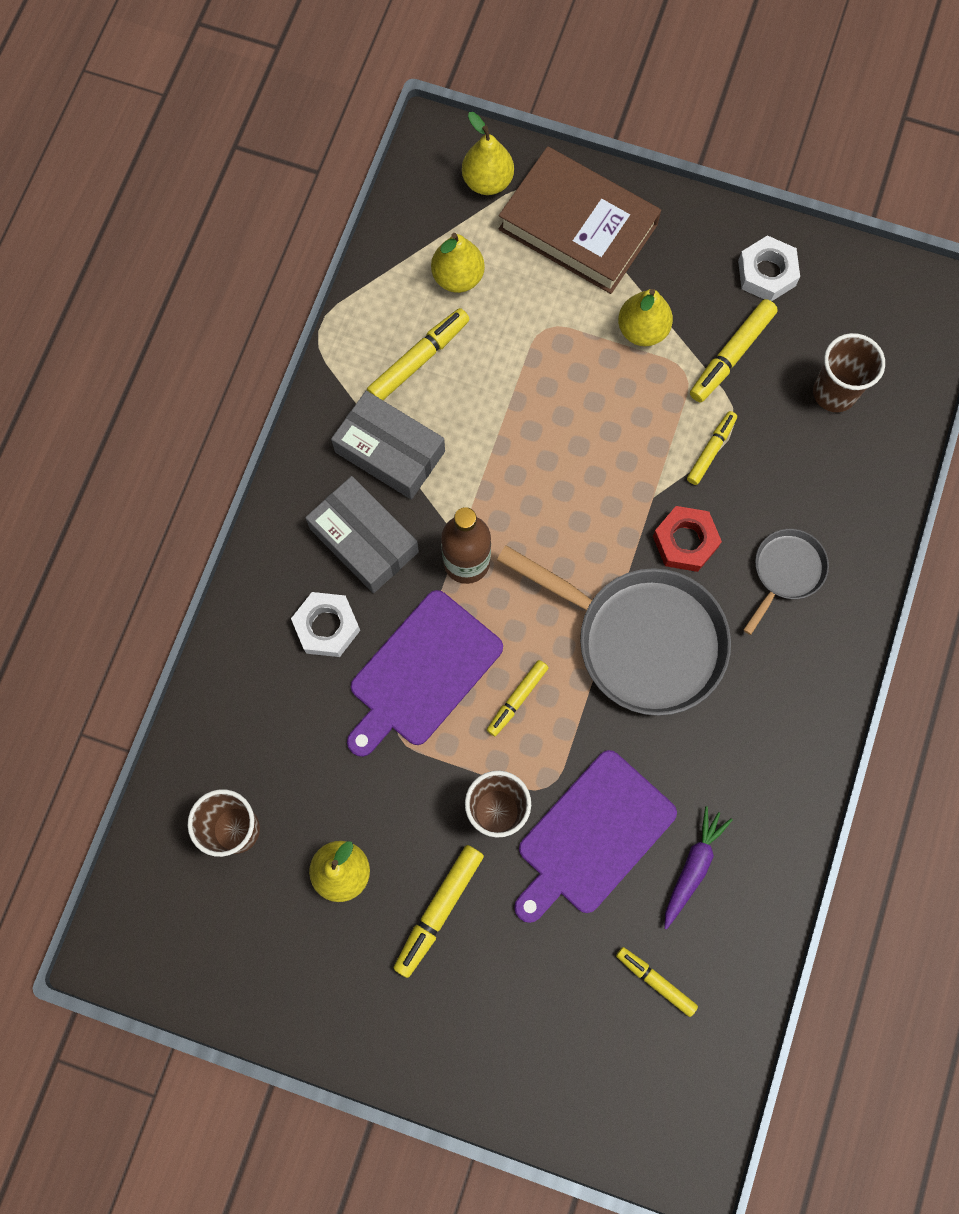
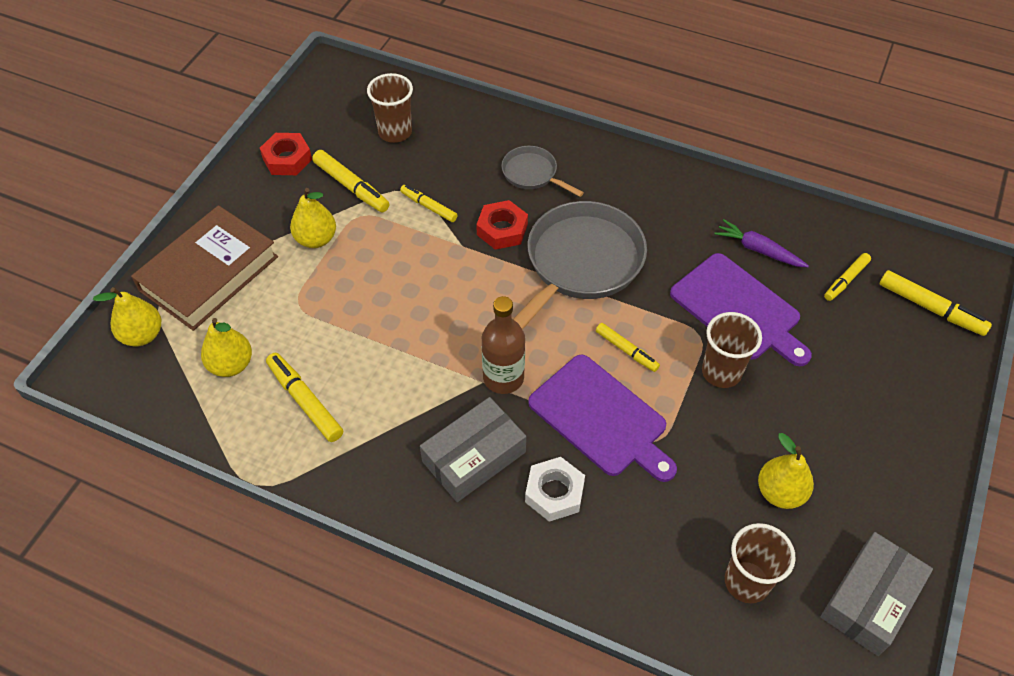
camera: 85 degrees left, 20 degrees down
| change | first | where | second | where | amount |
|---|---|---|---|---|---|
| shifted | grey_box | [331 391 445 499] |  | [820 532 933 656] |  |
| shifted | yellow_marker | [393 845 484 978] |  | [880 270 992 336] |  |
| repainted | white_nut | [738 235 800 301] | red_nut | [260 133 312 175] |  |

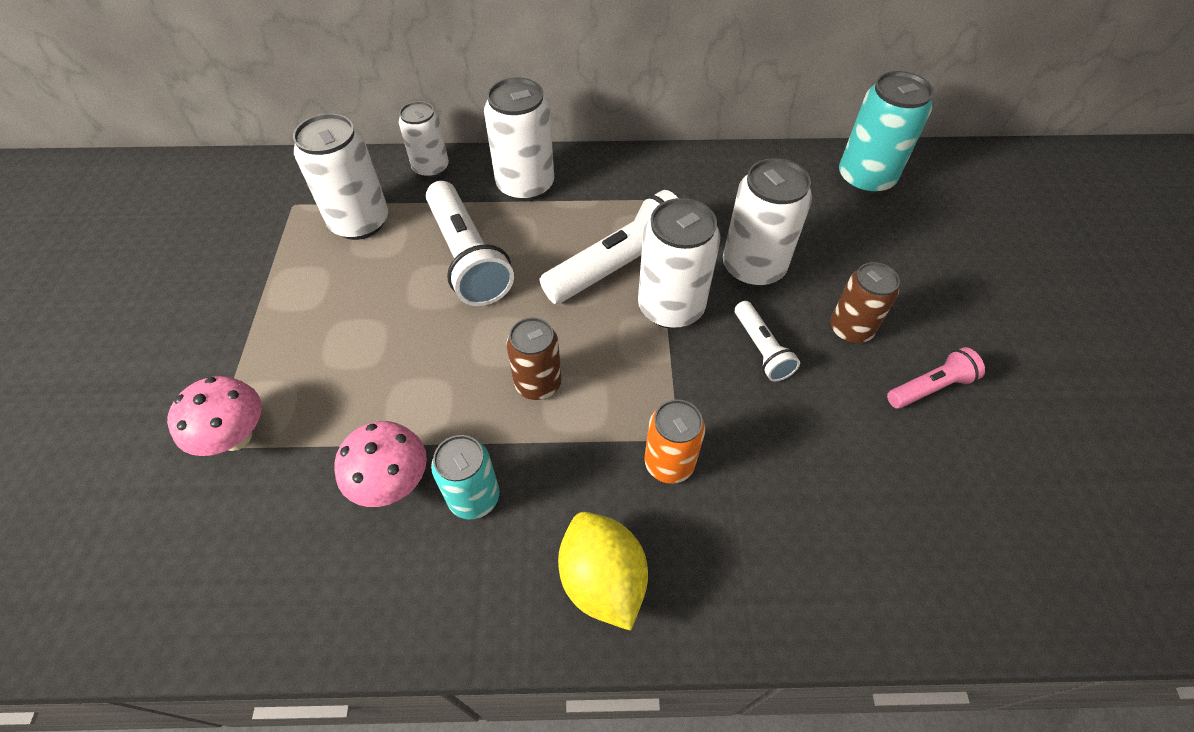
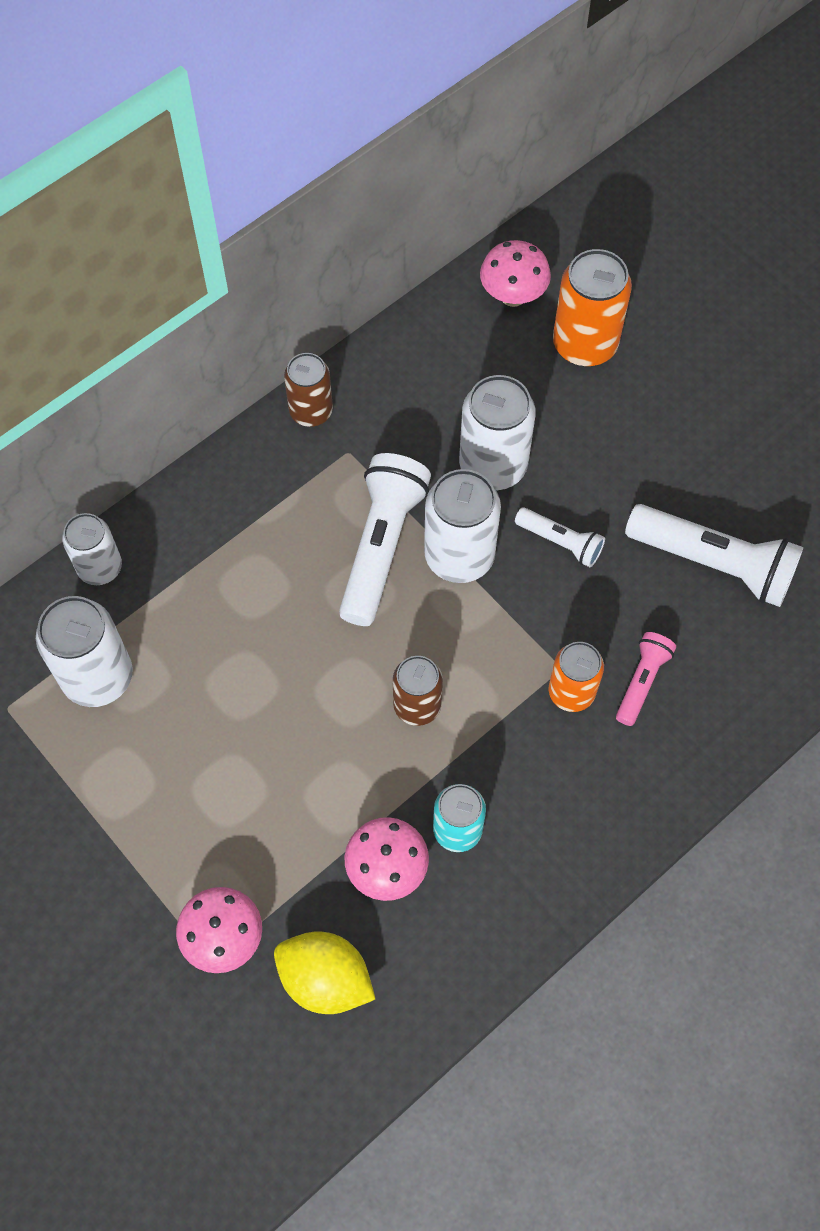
camera: 40 degrees left, 10 degrees up
| change | first | where | second | where | amount |
|---|---|---|---|---|---|
| gone | white_can | [484 77 554 201] |  |  |  |
| new |  |  | orange_can | [553 249 632 366] |  |
| shifted | white_flashlight | [426 181 514 306] |  | [625 504 803 607] |  |
| shifted | yellow_lemon | [558 512 648 631] |  | [274 932 375 1014] |  |
| shifted | brown_can | [830 262 900 344] |  | [284 353 333 427] |  |
| shifted | pink_flashlight | [887 347 985 409] |  | [616 632 676 726] |  |
| swapped | turquoise_can | [839 71 934 195] | pink_mushroom | [480 240 551 307] |  |

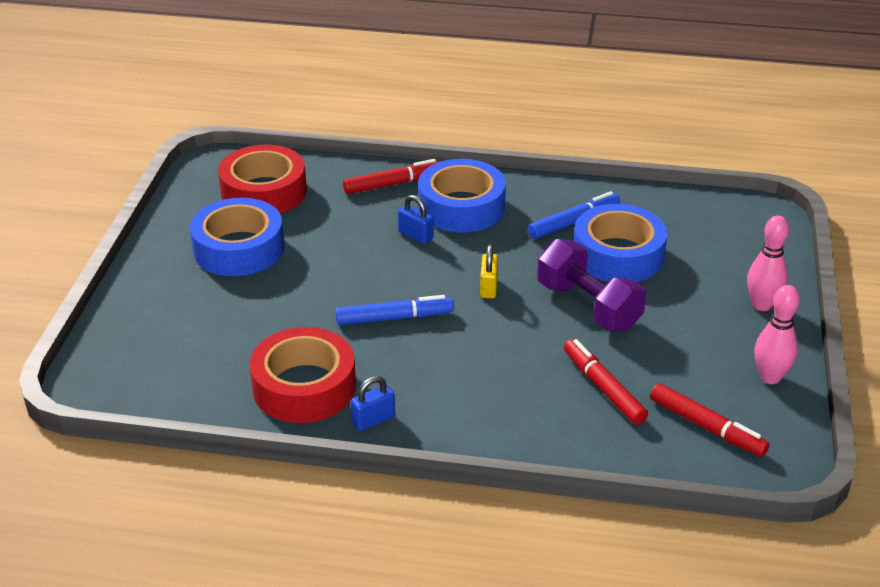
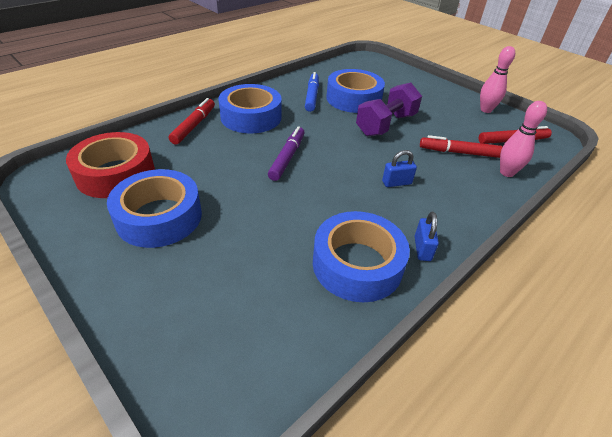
camera: 55 degrees left, 5 degrees up
| change | first | where | second | where | amount |
|---|---|---|---|---|---|
| gone | blue_marker | [336 295 454 325] |  |  |  |
| gone | yellow_padlock | [480 245 498 298] |  |  |  |
| new |  |  | purple_marker | [268 126 305 181] |  |
| shifted | blue_padlock | [398 195 433 244] |  | [382 150 417 187] |  |
| shifted | pink_bowling_pin | [747 215 789 311] |  | [500 101 547 177] |  |
| repainted | red_tape | [249 327 356 423] | blue_tape | [313 211 410 302] |  |
| rotated | purple_dumbbell | [537 239 646 331] |  | [356 83 422 136] | 45 degrees counterclockwise |

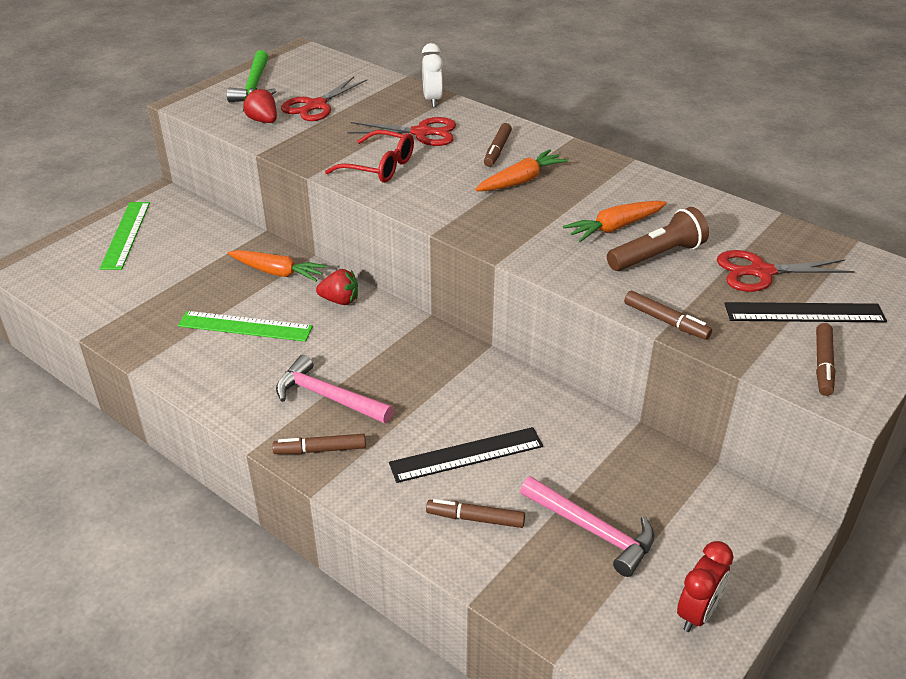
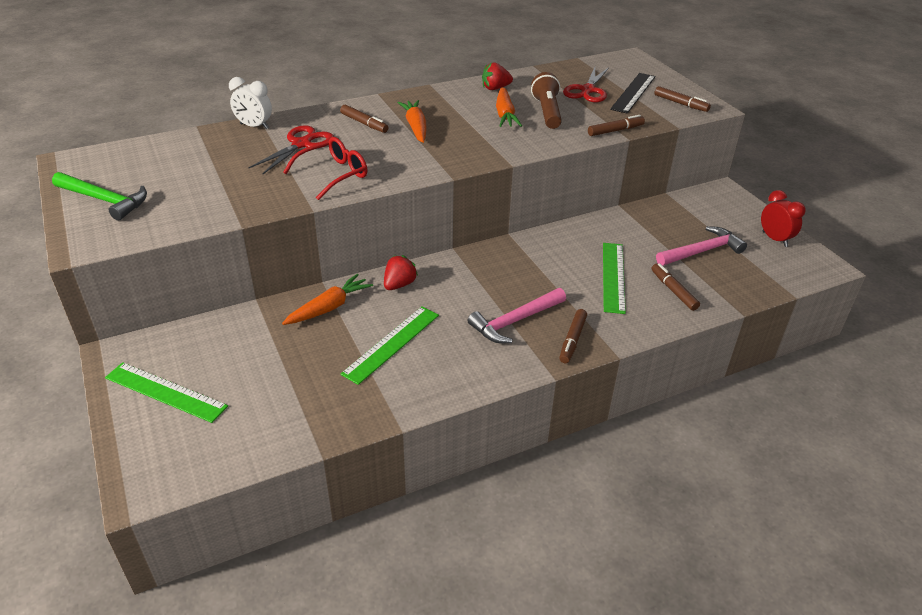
camera: 65 degrees left, 0 degrees up
| change | first | where | second | where | amount |
|---|---|---|---|---|---|
| gone | red_scissors | [281 77 367 121] |  |  |  |
| shifted | red_strawberry | [243 87 277 123] |  | [482 62 513 90] |  |
| repainted | black_ruler | [389 427 543 483] | green_ruler | [603 243 626 314] |  |
| rotated | brown_marker | [426 499 525 528] |  | [652 263 700 311] | 120 degrees clockwise |

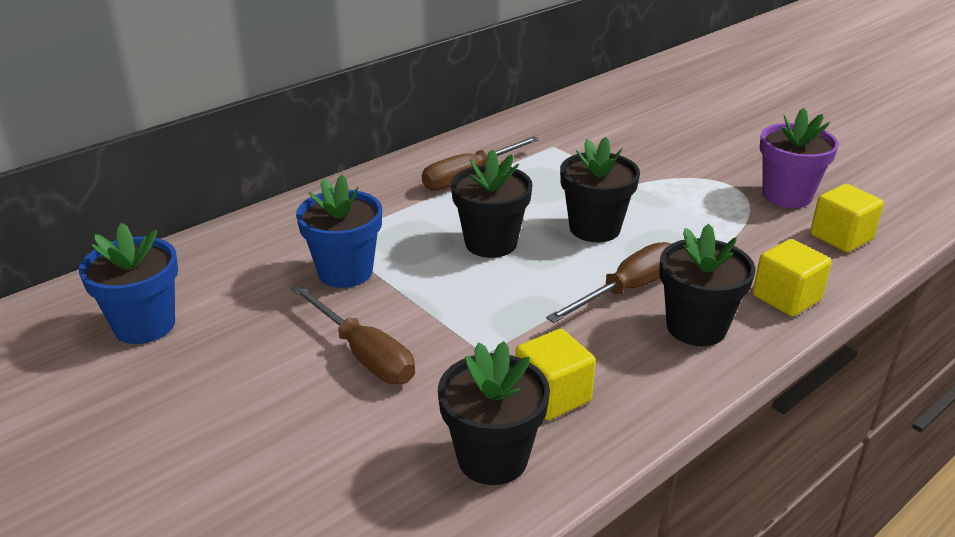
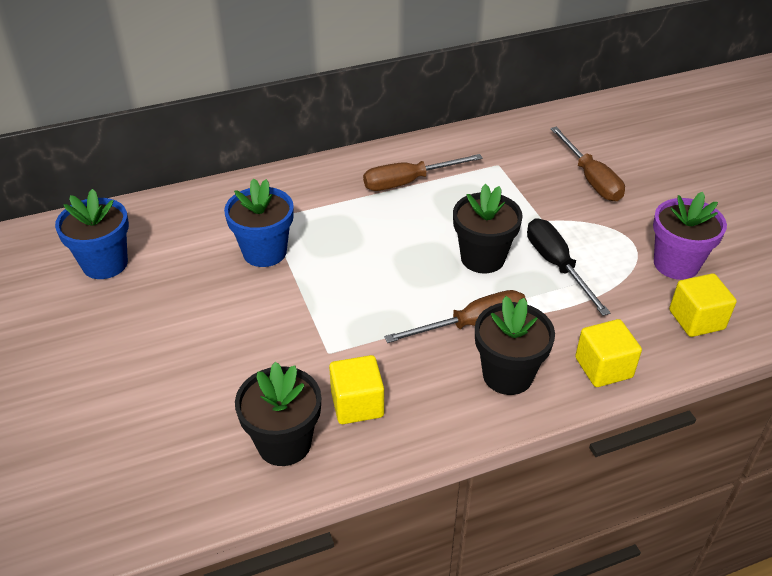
camera: 20 degrees right, 10 degrees up
| change | first | where | second | where | amount |
|---|---|---|---|---|---|
| gone | black_flower_pot | [451 149 532 258] |  |  |  |
| new |  |  | black_screwdriver | [527 219 611 316] |  |
| shifted | brown_screwdriver | [291 284 415 384] |  | [550 127 625 201] |  |

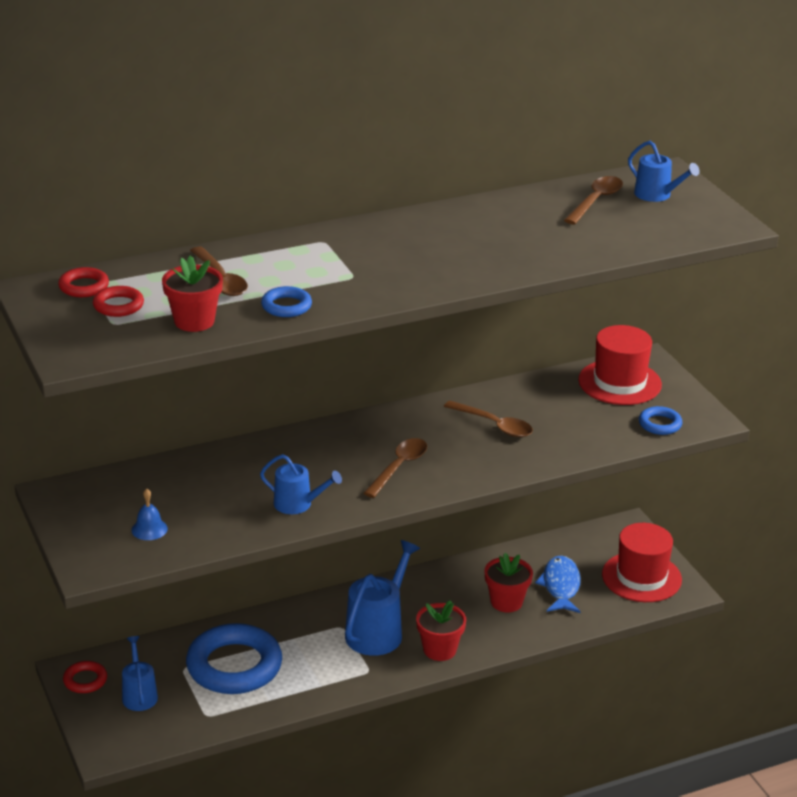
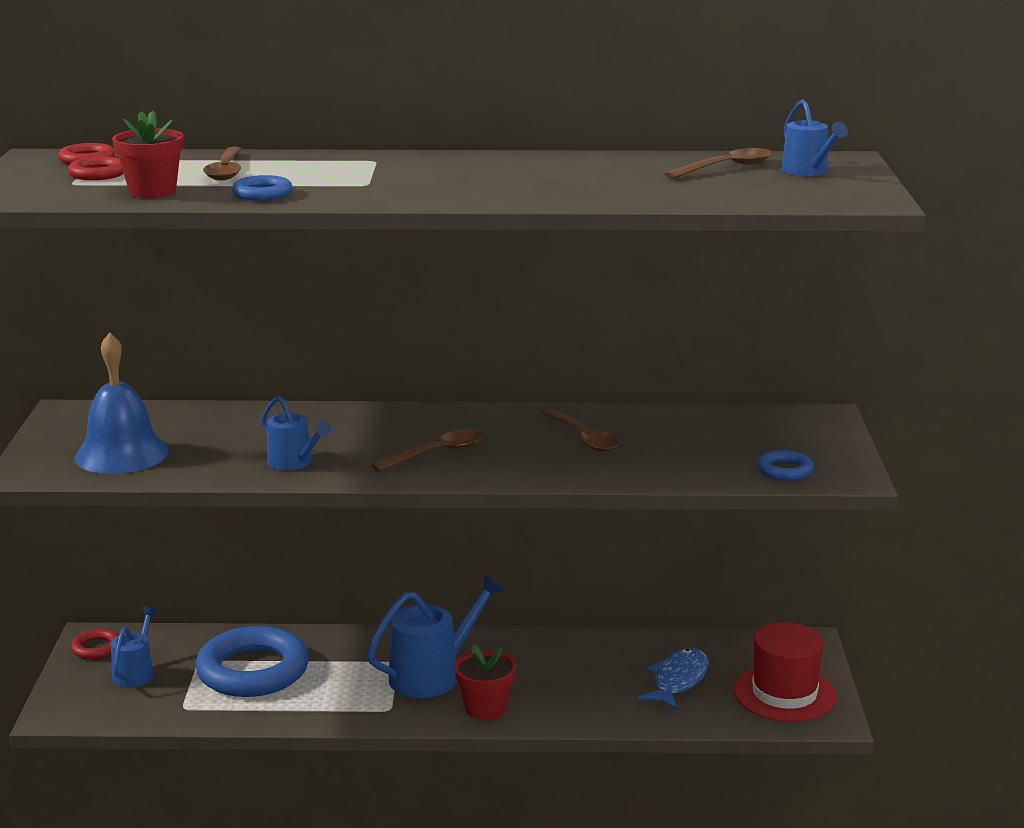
camera: 25 degrees right, 10 degrees down
| change | first | where | second | where | amount |
|---|---|---|---|---|---|
| gone | red_flower_pot | [484 553 533 612] |  |  |  |
| gone | red_hat | [578 325 662 405] |  |  |  |
| scaled | blue_bell | [131 489 168 540] |  | [74 332 169 474] | x2.24 |

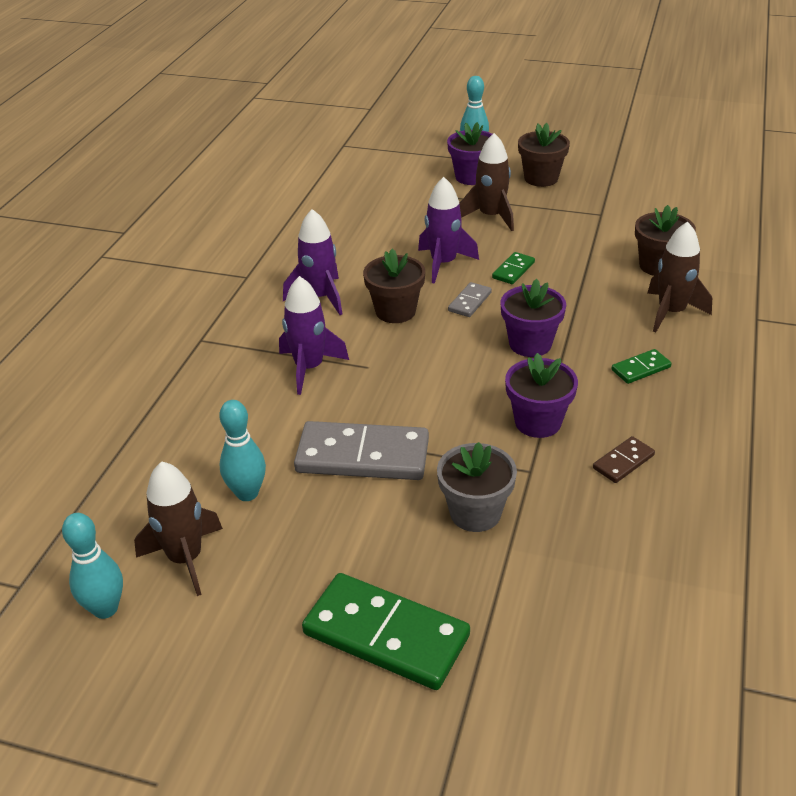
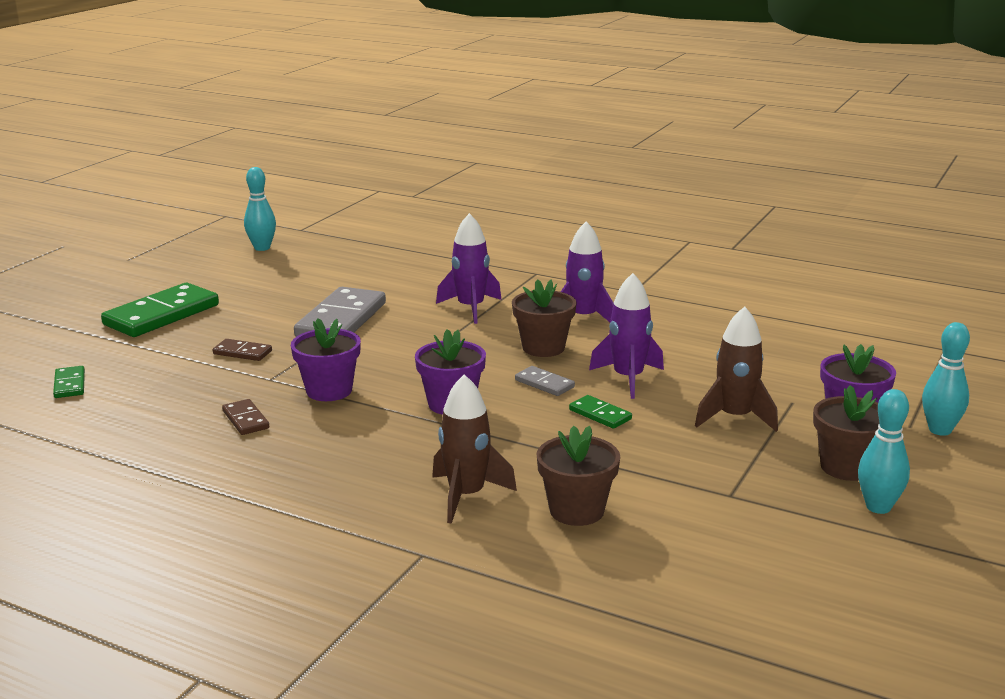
camera: 100 degrees right, 15 degrees down
| change | first | where | second | where | amount |
|---|---|---|---|---|---|
| gone | brown_rocket | [134 461 223 596] |  |  |  |
| shifted | turquoise_bowling_pin | [219 400 266 501] |  | [858 389 910 514] |  |
| shifted | green_domino | [611 349 672 384] |  | [53 366 85 398] |  |
| swapped | grey_flower_pot | [437 442 517 532] | brown_domino | [213 339 272 361] |  |

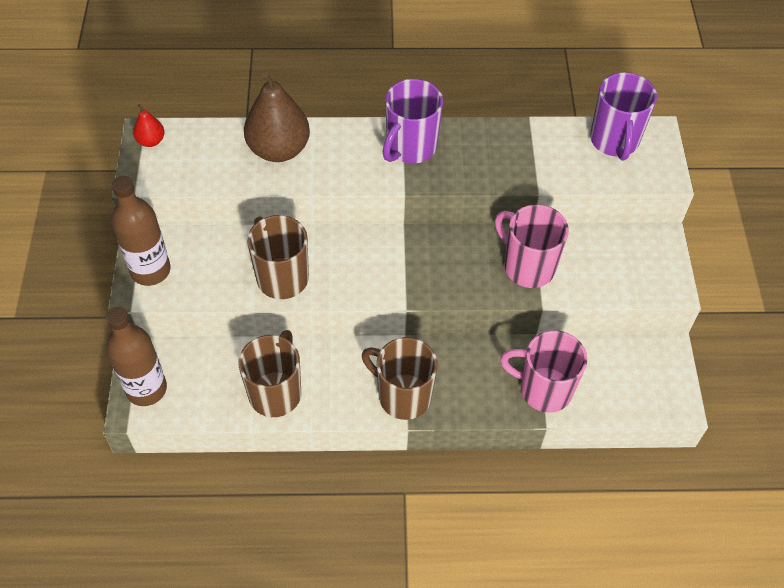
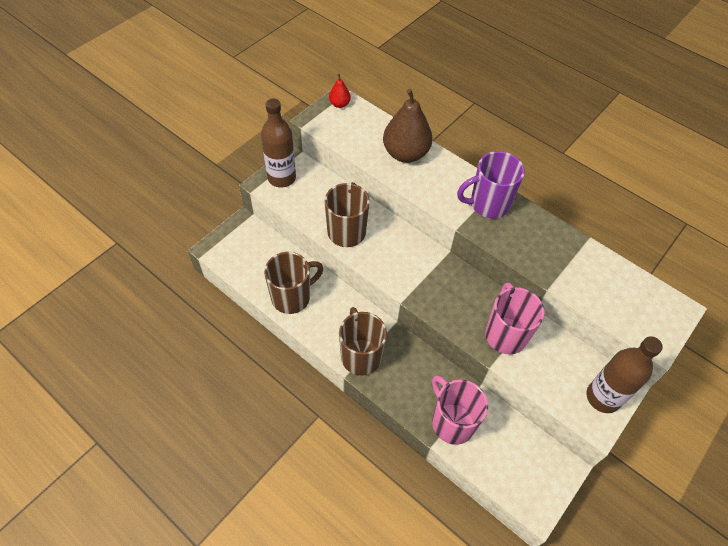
camera: 40 degrees right, 0 degrees up
| change | first | where | second | where | amount |
|---|---|---|---|---|---|
| gone | purple_mug | [590 72 657 160] |  |  |  |
| shifted | brown_bottle | [106 307 167 406] |  | [586 337 663 413] |  |

